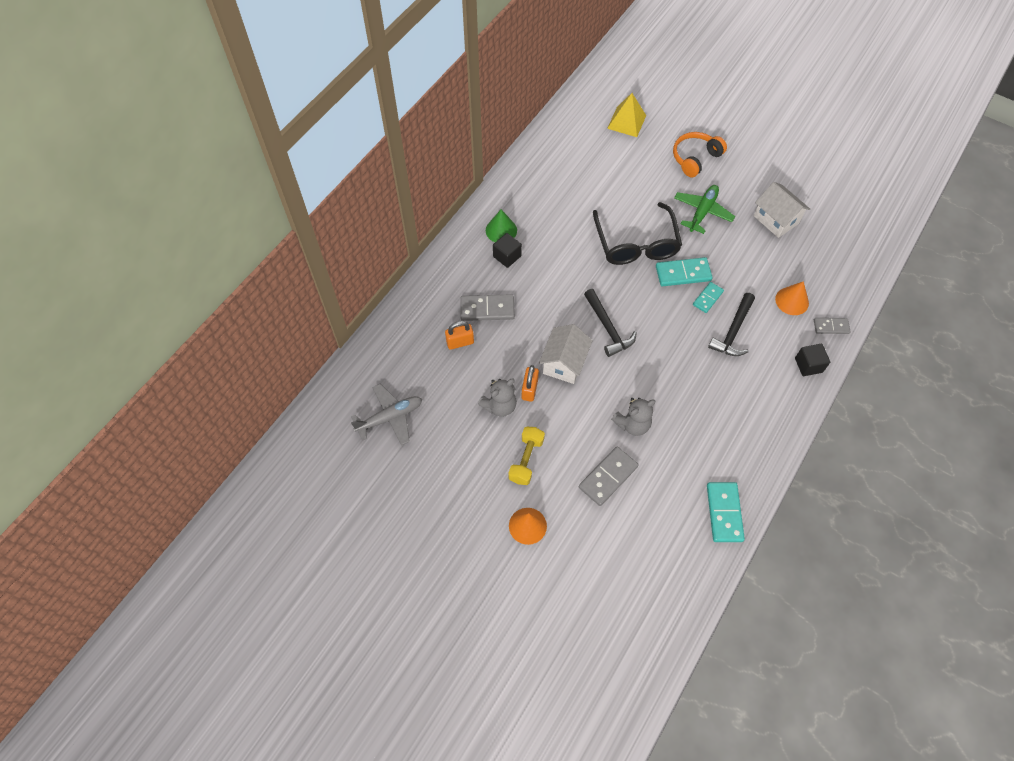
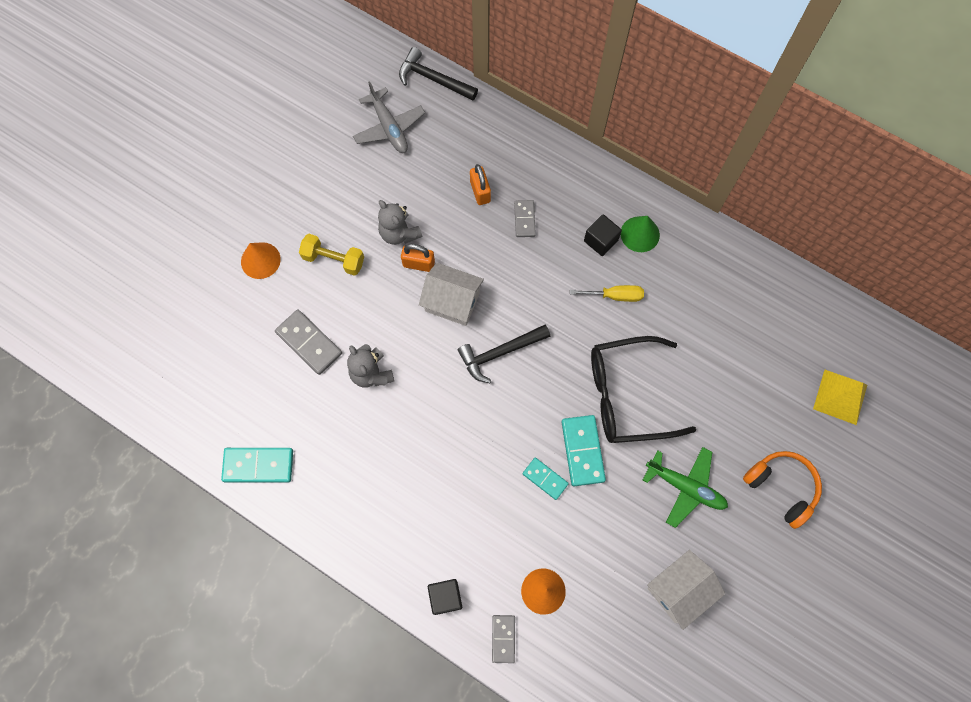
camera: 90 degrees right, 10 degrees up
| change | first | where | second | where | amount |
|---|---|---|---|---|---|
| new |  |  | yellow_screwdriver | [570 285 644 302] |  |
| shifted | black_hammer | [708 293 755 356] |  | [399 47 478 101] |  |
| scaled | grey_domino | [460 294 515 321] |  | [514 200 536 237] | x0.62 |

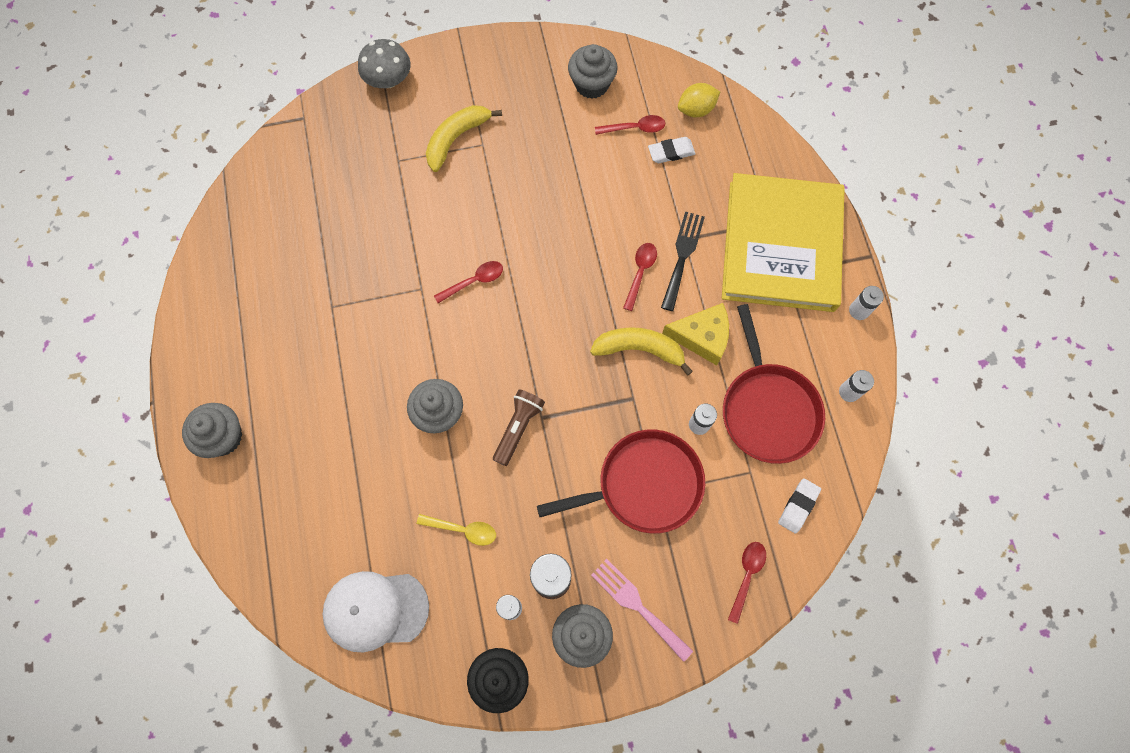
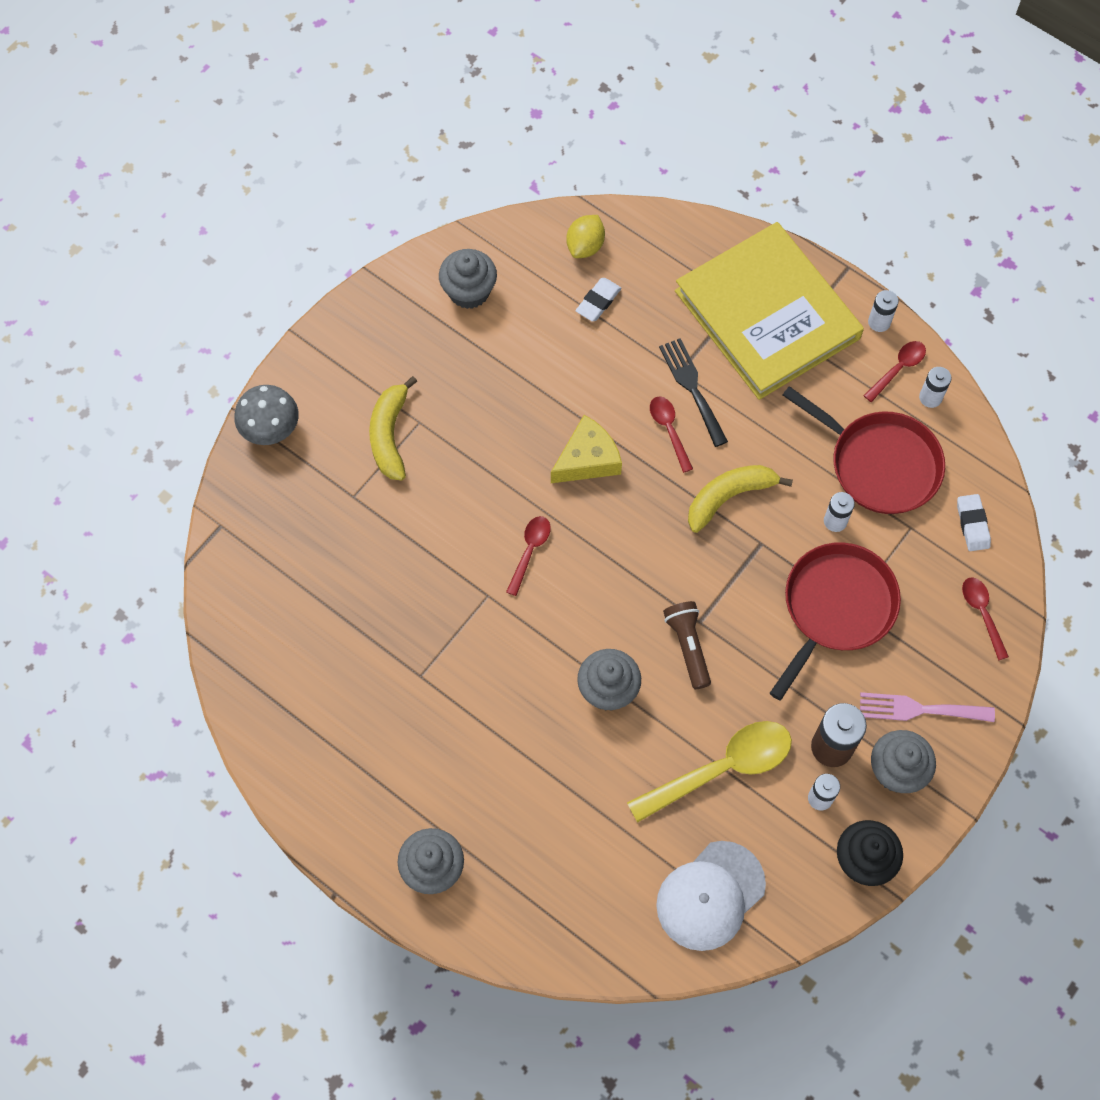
camera: 40 degrees left, 5 degrees down
| change | first | where | second | where | amount |
|---|---|---|---|---|---|
| shifted | red_spoon | [595 115 665 135] |  | [863 341 926 402] |  |
| shifted | yellow_cheese | [662 303 729 365] |  | [551 415 622 483] |  |
| scaled | yellow_spoon | [417 514 496 546] |  | [627 721 792 823] | x1.93 |

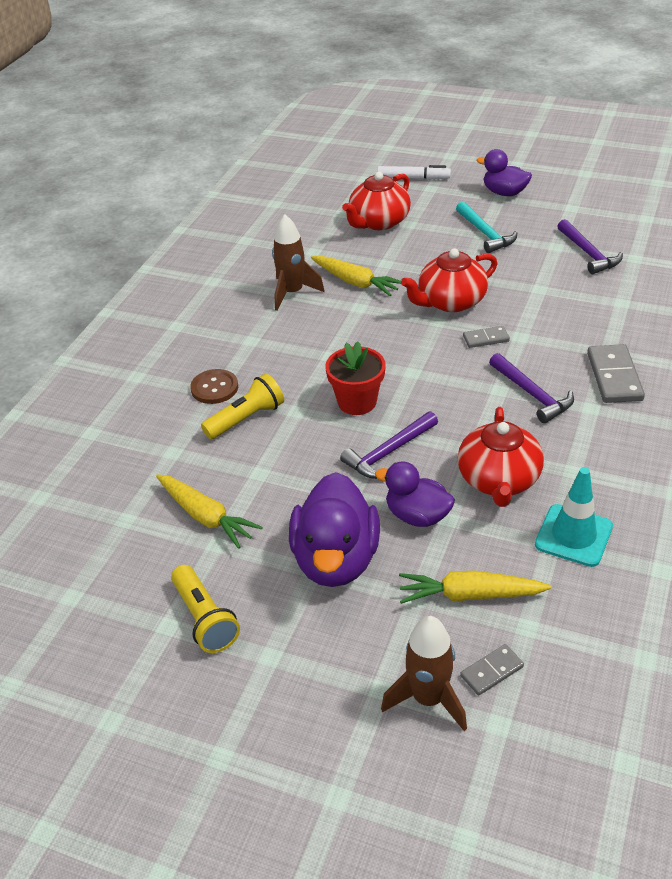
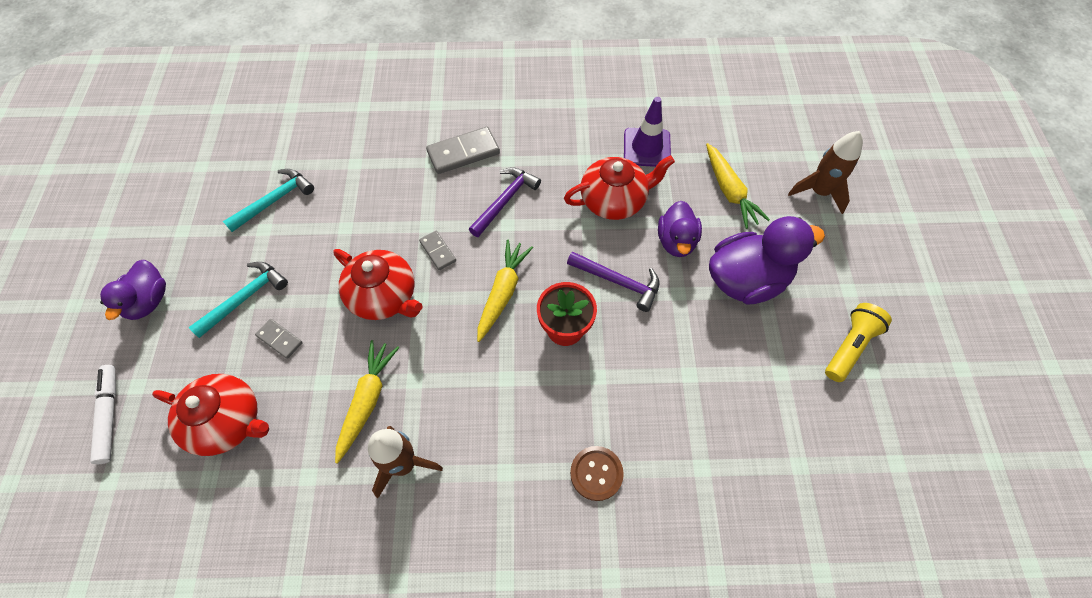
camera: 115 degrees left, 20 degrees up
| change | first | where | second | where | amount |
|---|---|---|---|---|---|
| gone | yellow_flashlight | [201 373 284 439] |  |  |  |
| shifted | yellow_carrot | [156 474 263 549] |  | [477 239 533 342] |  |
| shifted | grey_domino | [460 644 524 696] |  | [255 319 303 359] |  |
| repainted | turquoise_traffic_cone | [535 467 613 567] | purple_traffic_cone | [624 97 671 167] |  |
| repainted | purple_hammer | [557 219 623 274] | turquoise_hammer | [223 169 314 232] |  |

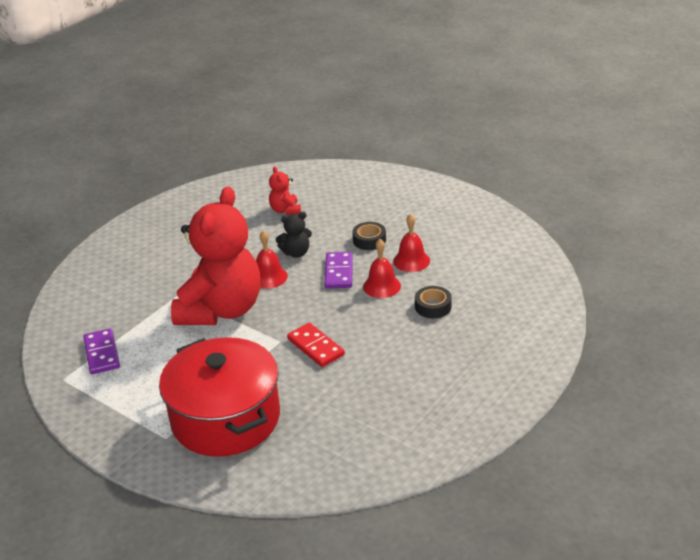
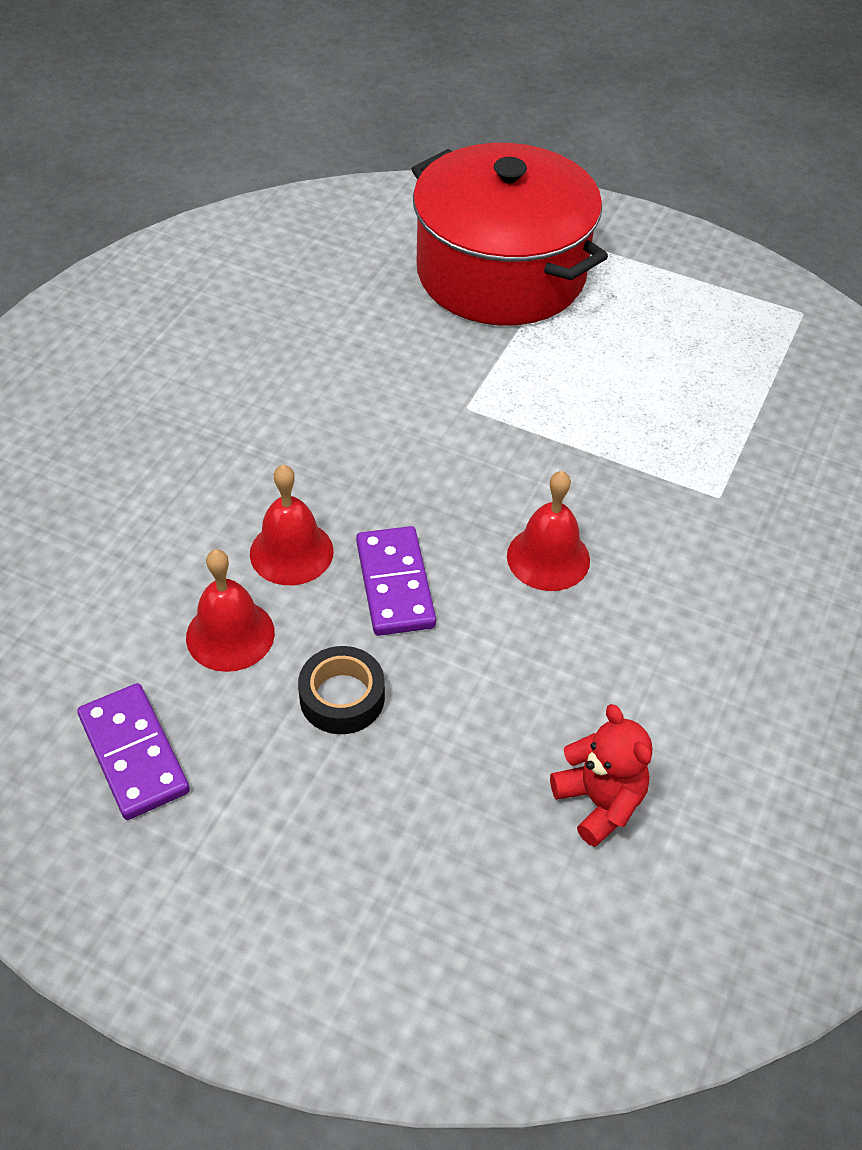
camera: 165 degrees right, 15 degrees up
| change | first | where | second | where | amount |
|---|---|---|---|---|---|
| gone | red_teddy_bear | [171 186 261 325] |  |  |  |
| gone | black_teddy_bear | [276 212 312 258] |  |  |  |
| gone | red_domino | [287 323 345 367] |  |  |  |
| gone | black_tape | [415 286 452 318] |  |  |  |
| shifted | purple_domino | [83 328 120 374] |  | [77 683 190 820] |  |

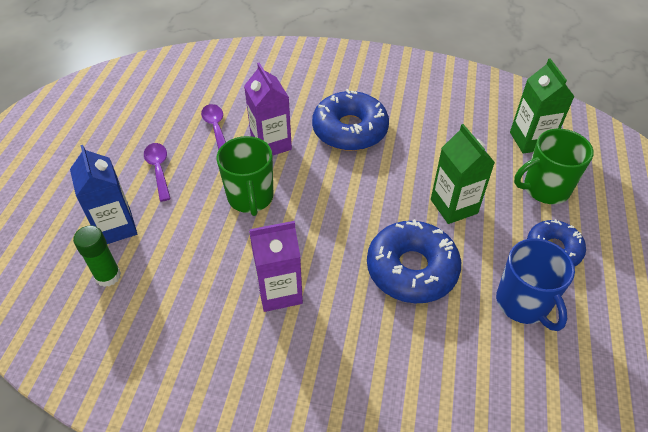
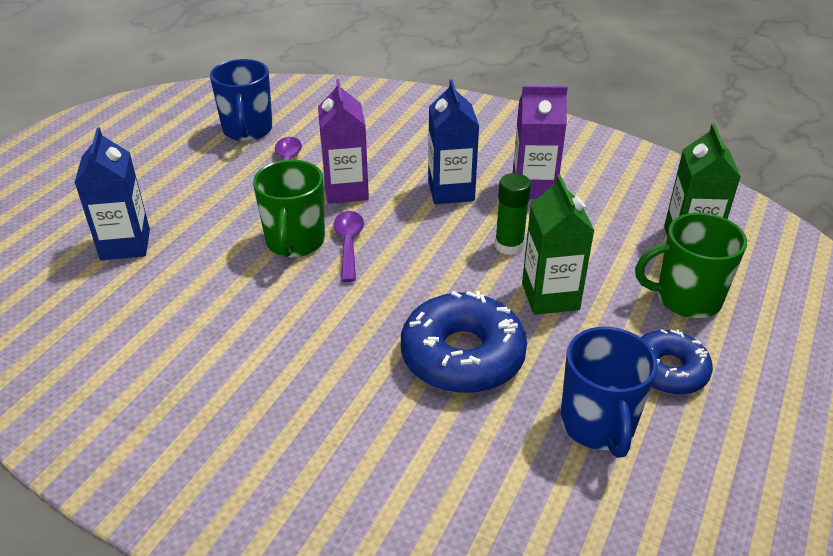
camera: 15 degrees right, 10 degrees down
| change | first | where | second | where | amount |
|---|---|---|---|---|---|
| new |  |  | blue_mug | [210 59 273 141] |  |
| shifted | green_glue_stick | [73 226 121 287] |  | [495 173 531 255] |  |
| shifted | purple_spoon | [144 143 171 202] |  | [333 211 364 282] |  |
| shifted | purple_carton | [249 221 303 312] |  | [513 86 568 199] |  |
| swapped | blue_donut | [312 89 389 151] | blue_carton | [428 80 479 204] |  |

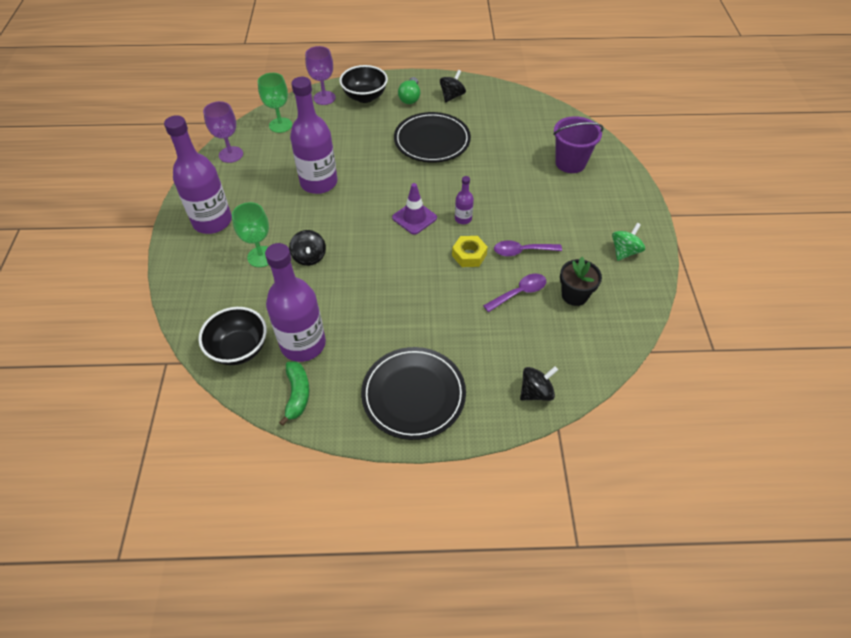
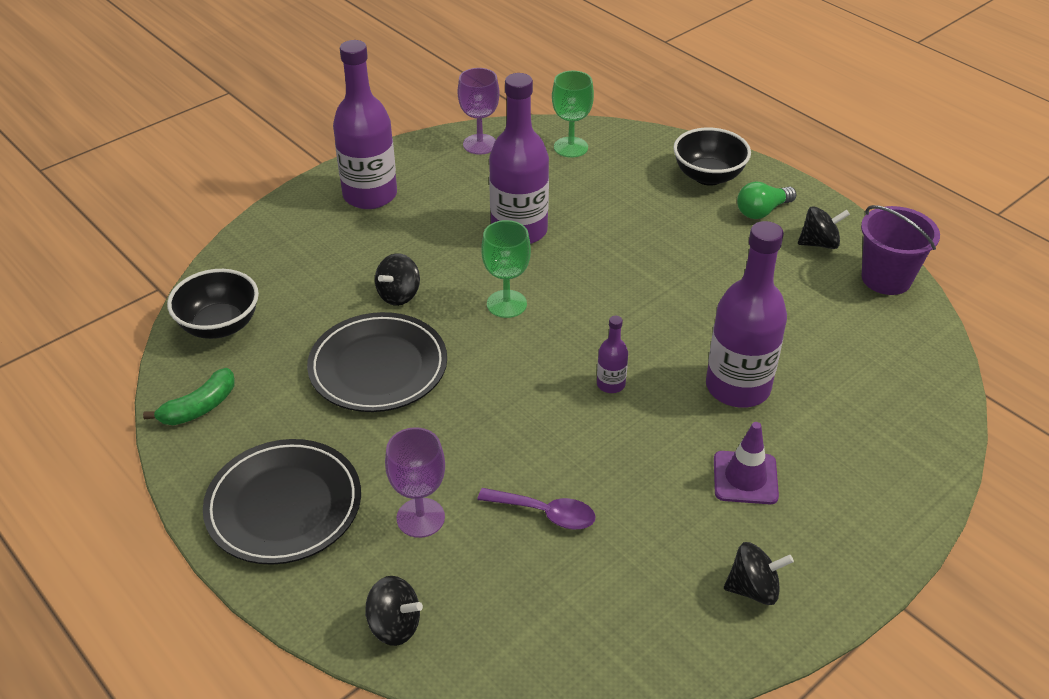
camera: 50 degrees right, 10 degrees down
| change | first | where | second | where | amount |
|---|---|---|---|---|---|
| gone | yellow_nut | [452 236 488 267] |  |  |  |
| gone | purple_spoon | [494 240 562 257] |  |  |  |
| gone | black_flower_pot | [560 257 602 306] |  |  |  |
| shifted | green_goblet | [232 202 269 267] |  | [481 220 531 318] |  |
| shifted | purple_bottle | [265 243 326 362] |  | [706 221 787 408] |  |
| shifted | purple_goblet | [305 46 336 105] |  | [385 427 445 538] |  |
| shifted | purple_traffic_cone | [392 183 437 235] |  | [714 422 779 504] |  |
| shifted | black_plate | [394 112 471 163] |  | [307 312 447 412] |  |
| shifted | purple_bucket | [553 116 603 173] |  | [861 205 940 295] |  |
| repainted | green_spinning_top | [612 223 645 261] | black_spinning_top | [724 542 794 605] |  |

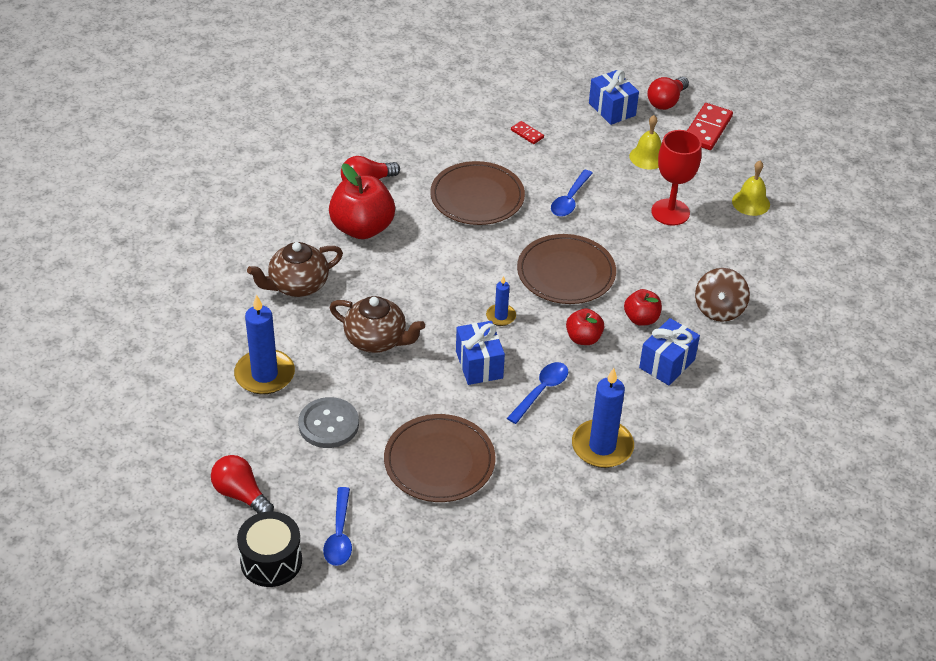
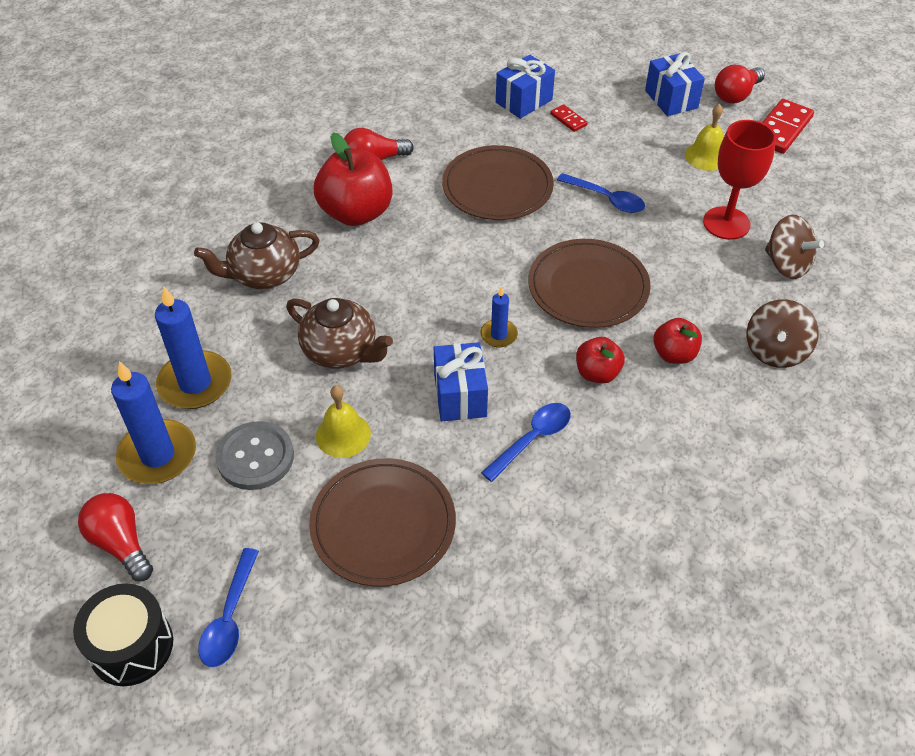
camera: 10 degrees right, 5 degrees up
| change | first | where | second | where | amount |
|---|---|---|---|---|---|
| new |  |  | brown_spinning_top | [765 215 824 279] |  |
| shifted | blue_candle | [572 368 634 468] |  | [111 361 196 484] |  |
| shifted | blue_gift | [639 318 700 385] |  | [496 55 555 119] |  |
| shifted | yellow_bell | [732 161 770 216] |  | [316 385 371 458] |  |
| rotated | blue_spoon | [551 170 593 217] |  | [557 173 645 213] | 90 degrees counterclockwise |

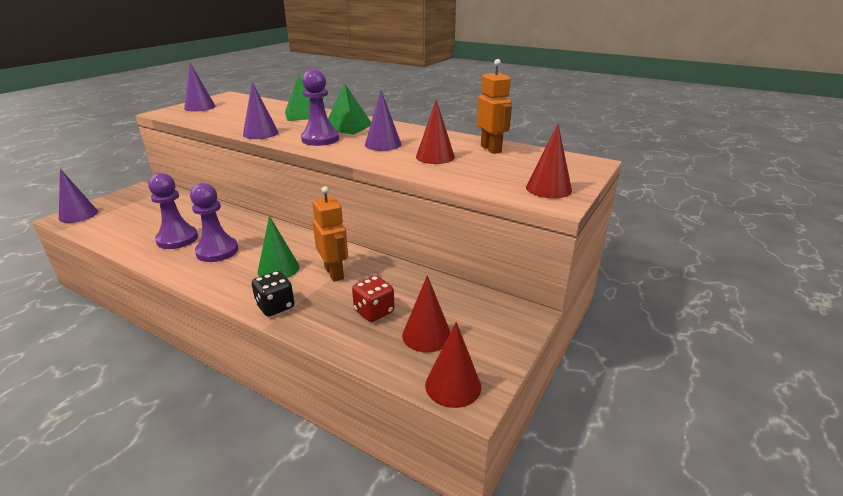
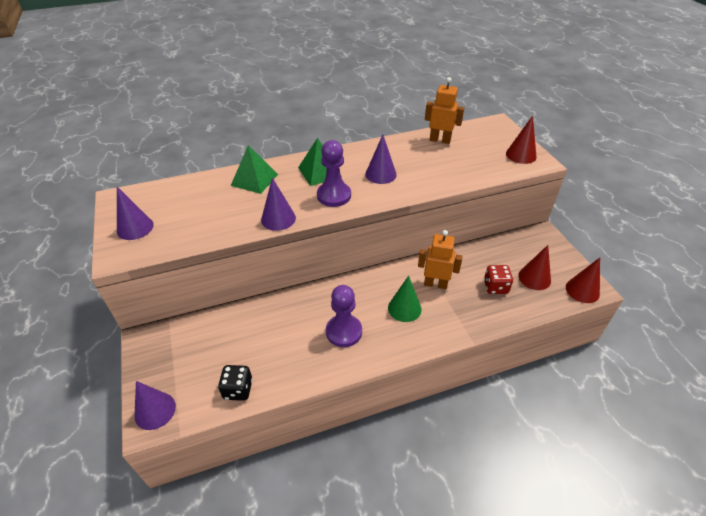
camera: 50 degrees left, 15 degrees up
| change | first | where | second | where | amount |
|---|---|---|---|---|---|
| gone | purple_pawn | [148 173 198 249] |  |  |  |
| gone | red_cone | [416 99 455 164] |  |  |  |
| shifted | black_dice | [252 271 295 316] |  | [218 365 253 401] |  |

